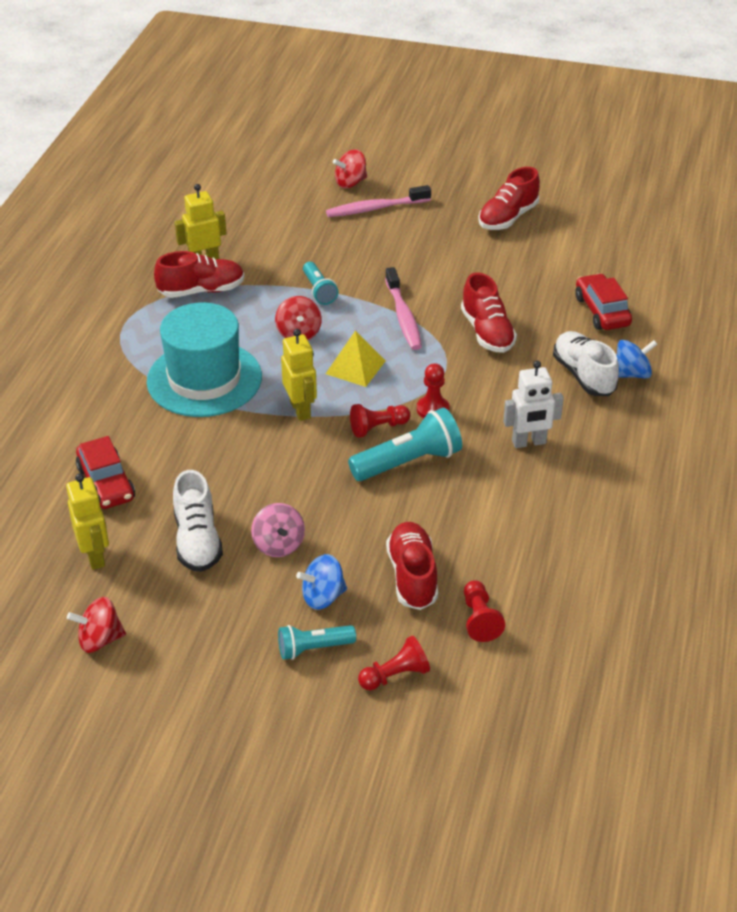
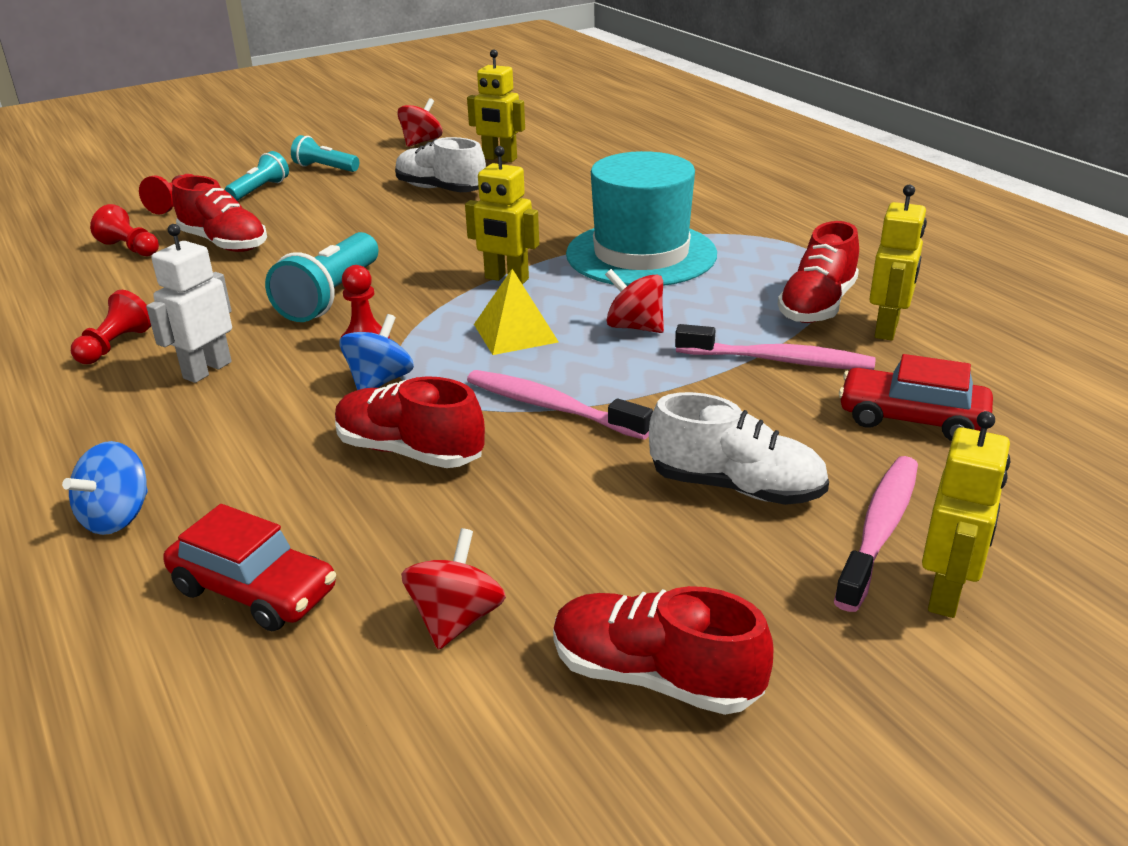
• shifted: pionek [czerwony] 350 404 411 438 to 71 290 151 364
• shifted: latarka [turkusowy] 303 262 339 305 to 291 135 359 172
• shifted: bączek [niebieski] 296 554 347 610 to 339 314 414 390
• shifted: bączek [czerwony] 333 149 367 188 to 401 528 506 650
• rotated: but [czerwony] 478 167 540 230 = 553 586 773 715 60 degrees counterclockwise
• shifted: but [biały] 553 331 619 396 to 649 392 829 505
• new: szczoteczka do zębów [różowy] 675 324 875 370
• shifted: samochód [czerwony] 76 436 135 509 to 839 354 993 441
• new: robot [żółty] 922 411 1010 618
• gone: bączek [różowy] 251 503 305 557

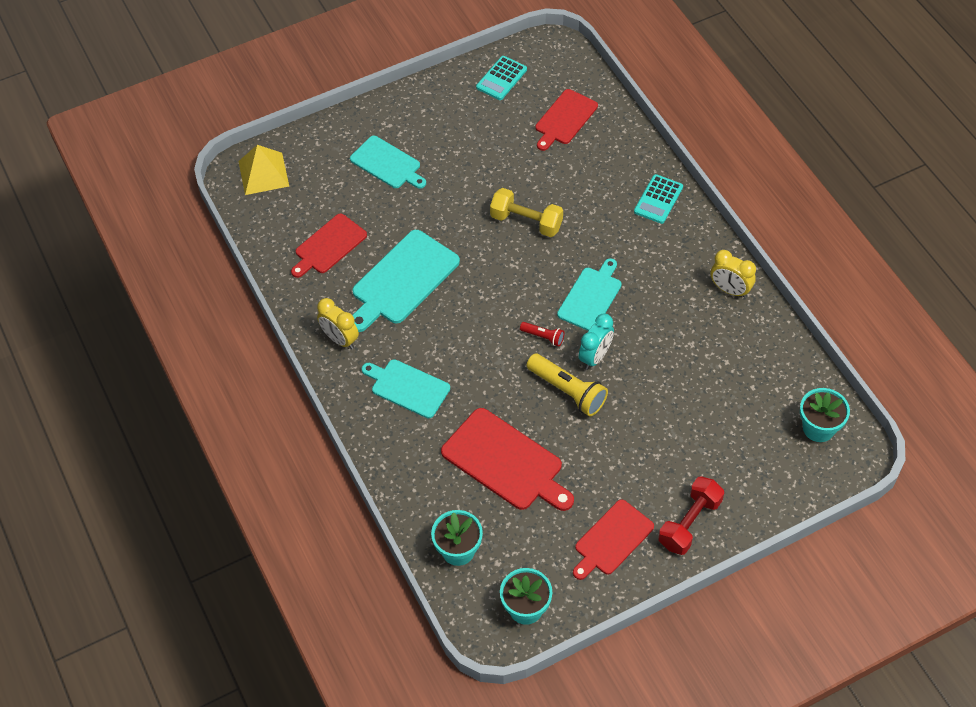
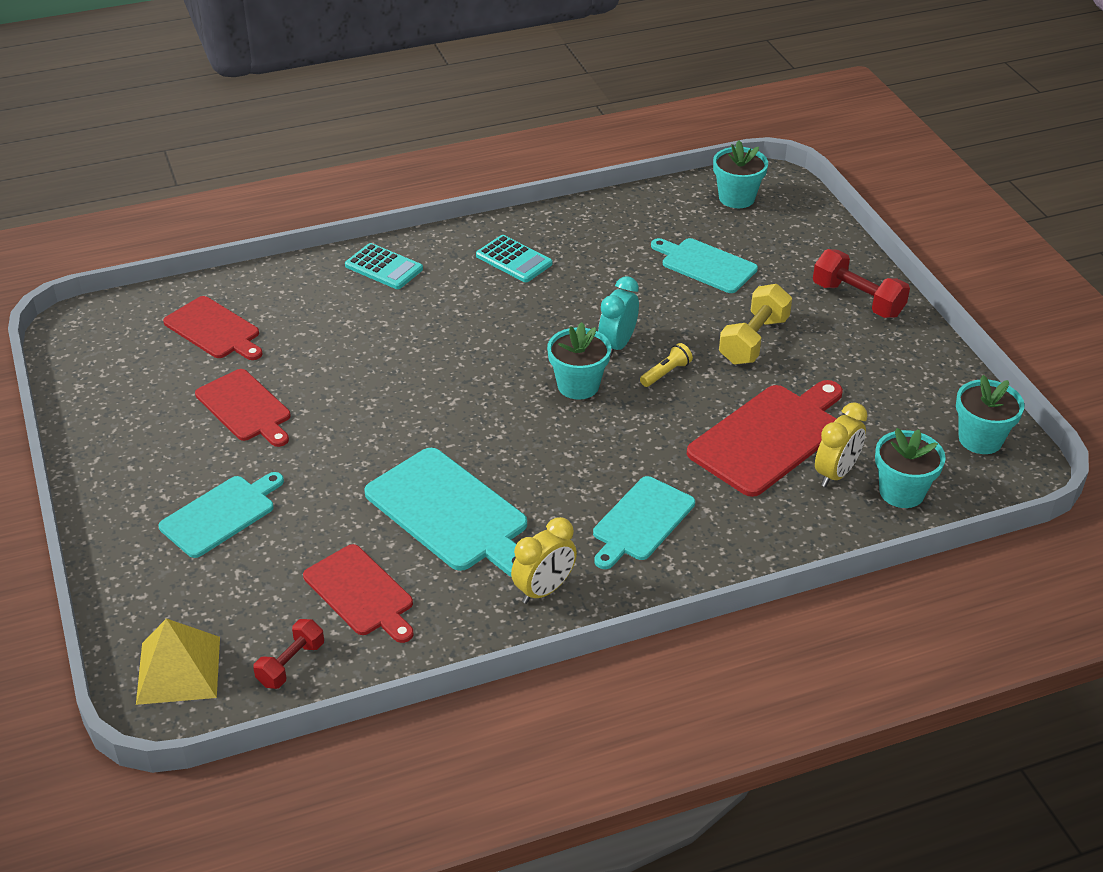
• shifted: deska do krojenia [czerwony] 573 499 654 580 to 195 369 291 447
• new: hantel [czerwony] 253 619 324 689
• shifted: kalkulator [turkusowy] 476 56 527 100 to 476 235 552 282
• swapped: latarka [czerwony] 520 322 564 347 to doniczka [turkusowy] 547 322 611 400
• rotated: budzik [turkusowy] 578 314 614 370 = 598 276 639 358 105 degrees counterclockwise
• scaled: latarka [żółty] 527 354 608 416 = 640 343 693 387 x0.53
• shifted: deska do krojenia [turkusowy] 557 258 622 331 to 651 238 758 293
• shifted: hantel [żółty] 490 188 563 237 to 719 284 792 365
• shifted: budzik [żółty] 711 250 756 298 to 815 402 868 487

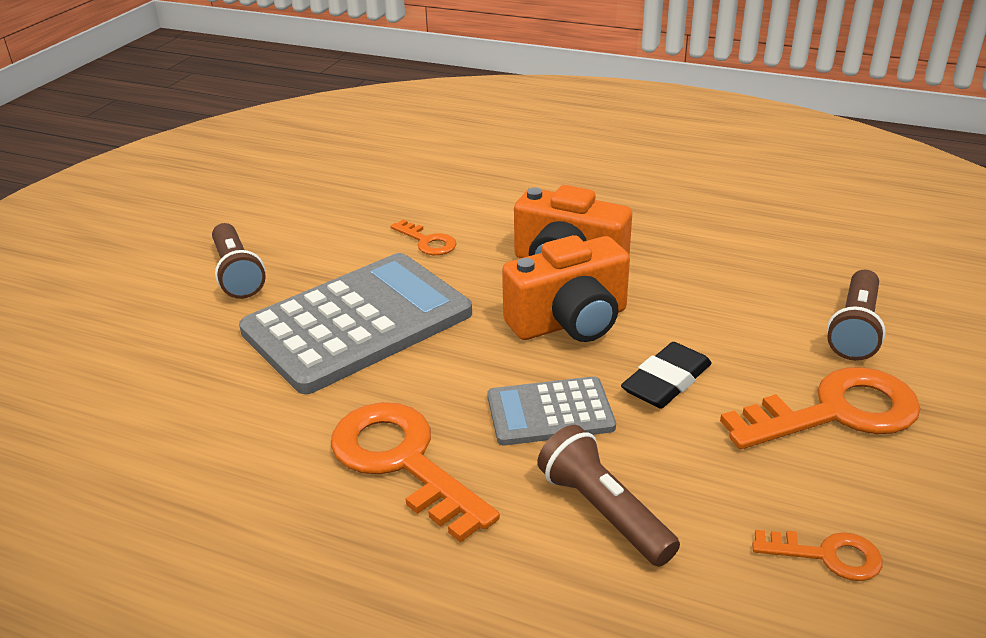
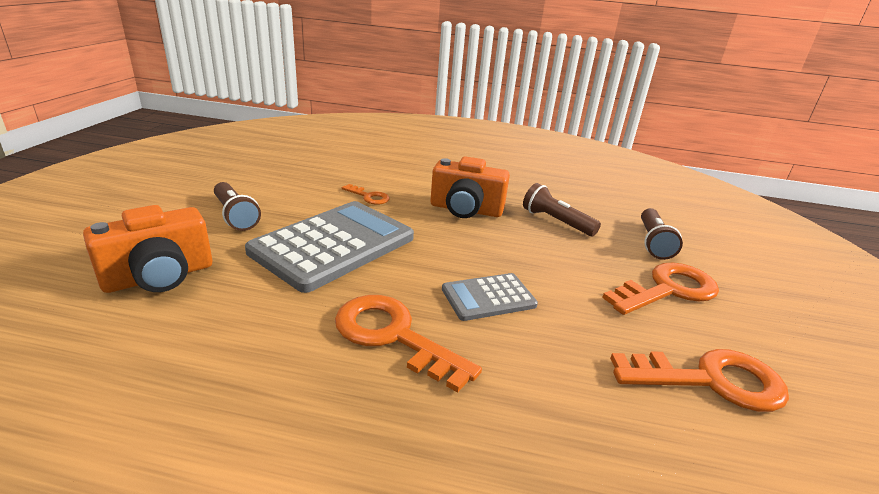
• shifted: aparat fotograficzny [pomarańczowy] 502 235 630 342 to 83 205 212 293
• shifted: latarka [brązowy] 537 425 680 567 to 523 183 601 236
• scaled: klucz [pomarańczowy] 752 530 883 581 = 610 349 789 412 x1.94
• gone: gumka do mazania [czarny] 621 342 712 409

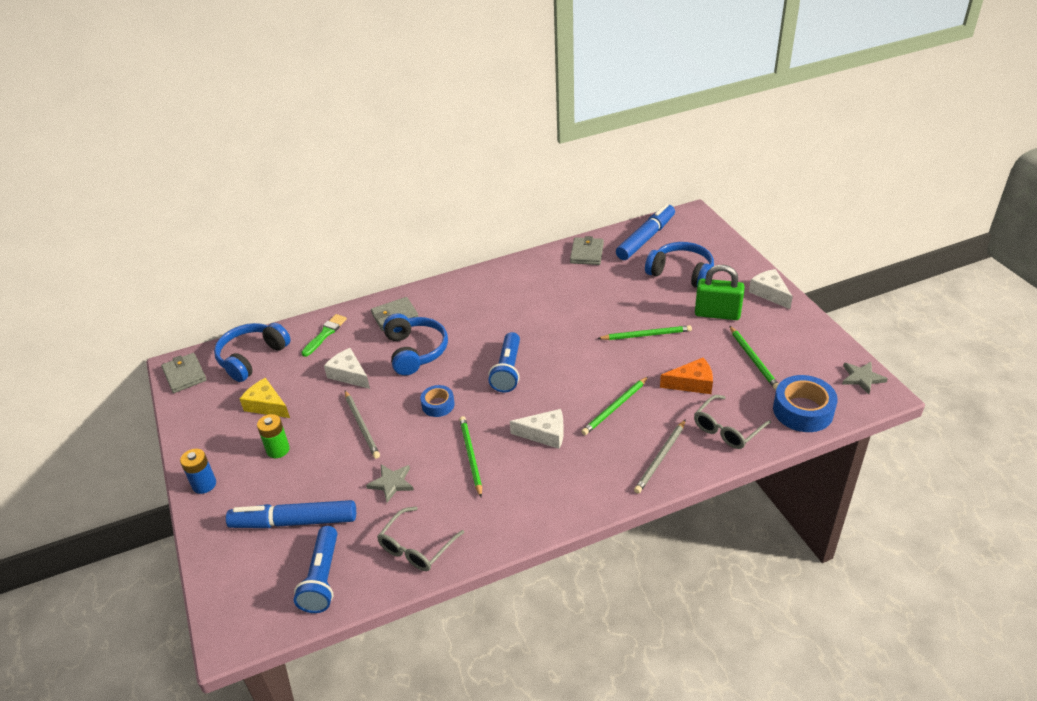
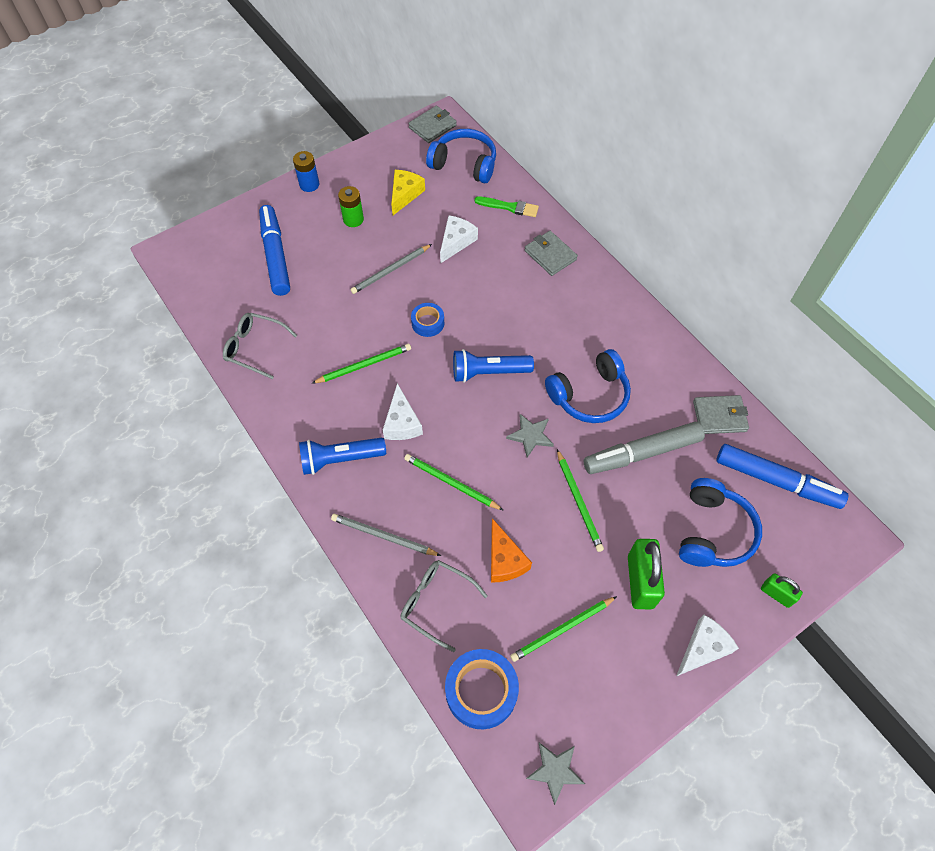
• shifted: latarka [niebieski] 294 526 337 613 to 299 438 386 475
• shifted: gwiazda [szary] 366 464 414 503 to 506 414 554 457
• shifted: słuchawki [niebieski] 383 313 448 375 to 545 349 631 423
• new: flamaster [szary] 584 422 705 474
• new: kłódka [zielony] 761 573 803 608

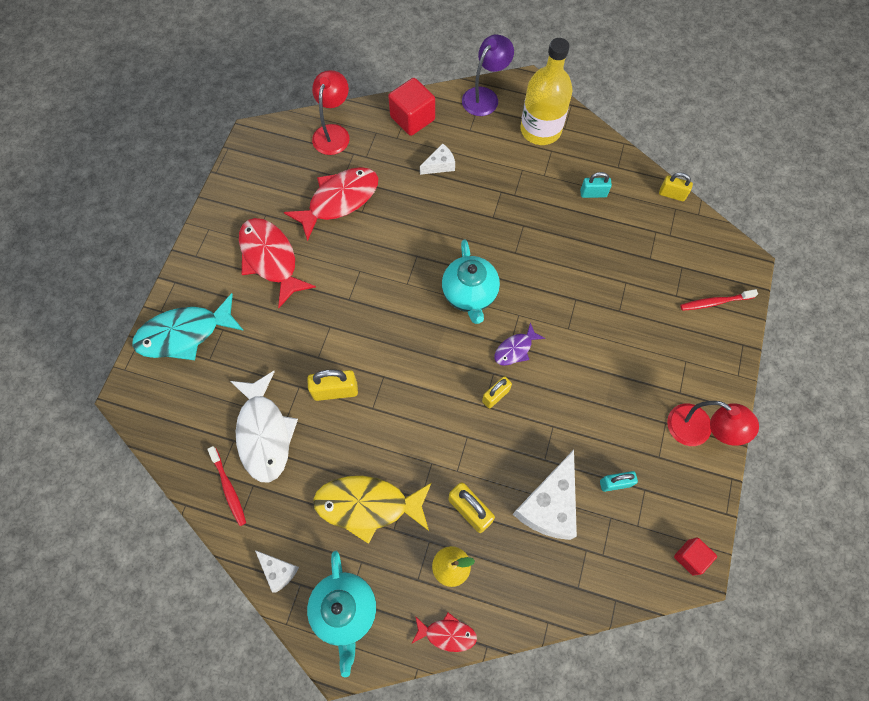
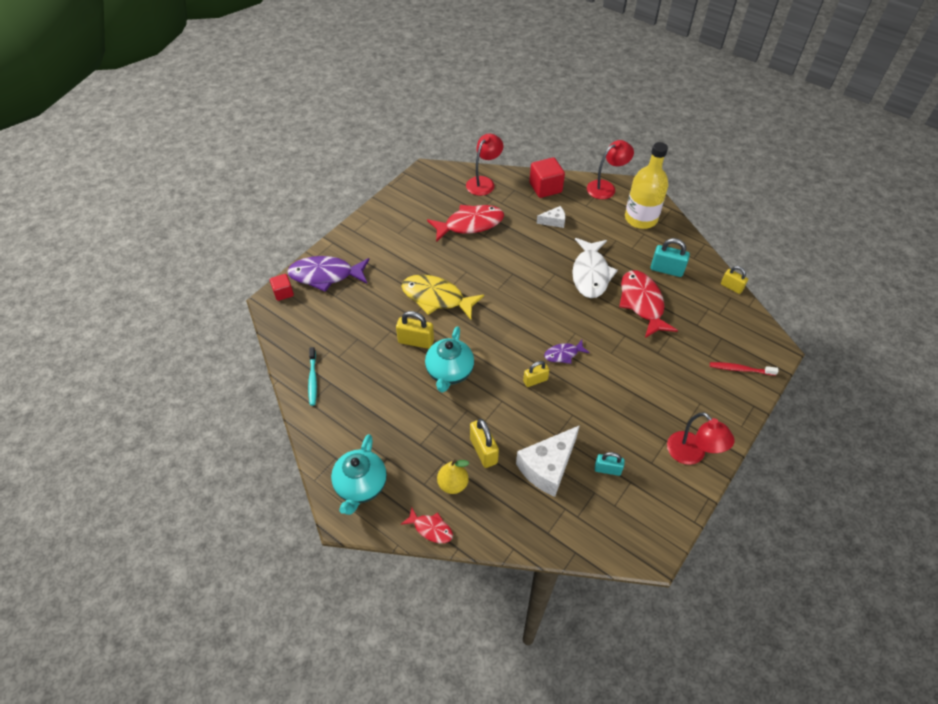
• shifted: sześcian [czerwony] 674 537 717 576 to 270 274 294 301
• repainted: ryba [turkusowy] 132 293 244 360 to ryba [fioletowy] 288 256 370 292
• repainted: szczoteczka do zębów [czerwony] 207 446 246 526 to szczoteczka do zębów [turkusowy] 308 347 317 406
• shifted: ryba [żółty] 313 476 431 544 to 401 275 484 320
• shifted: imbryk [turkusowy] 442 239 500 324 to 425 326 474 393
• shifted: ryba [biały] 230 371 298 482 to 572 238 618 298
• repainted: lampka [fioletowy] 462 34 514 116 to lampka [czerwony] 587 140 634 199
• shifted: ryba [czerwony] 239 218 316 308 to 619 270 678 338
• scaled: kłódka [turkusowy] 580 172 612 198 = 651 238 690 277 x1.50
• gone: ser [biały] 255 550 299 593

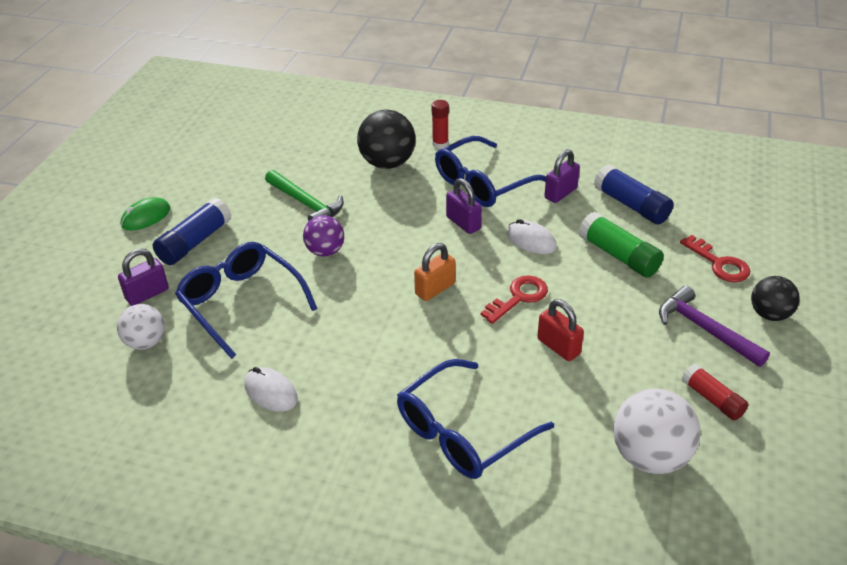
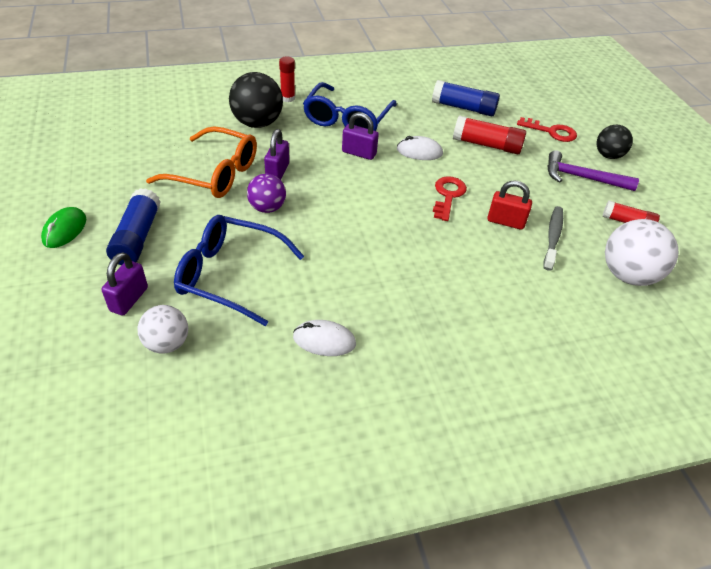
• swapped: młotek [zielony] 265 170 344 222 to okulary [pomarańczowy] 146 126 257 198
• shifted: kłódka [fioletowy] 544 149 580 203 to 264 129 289 180
• repainted: klej w sztyfcie [zielony] 579 212 664 278 to klej w sztyfcie [czerwony] 453 115 526 155
• new: szczoteczka do zębów [szary] 543 206 563 271
• gone: okulary [niebieski] 397 359 554 479
• gone: kłódka [pomarańczowy] 414 243 455 301

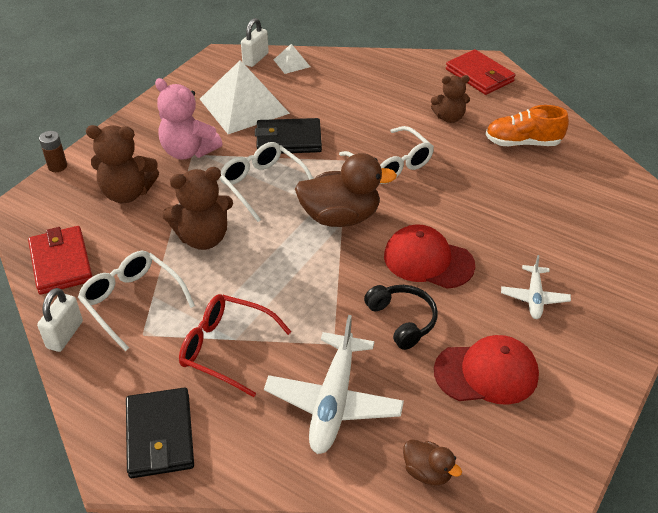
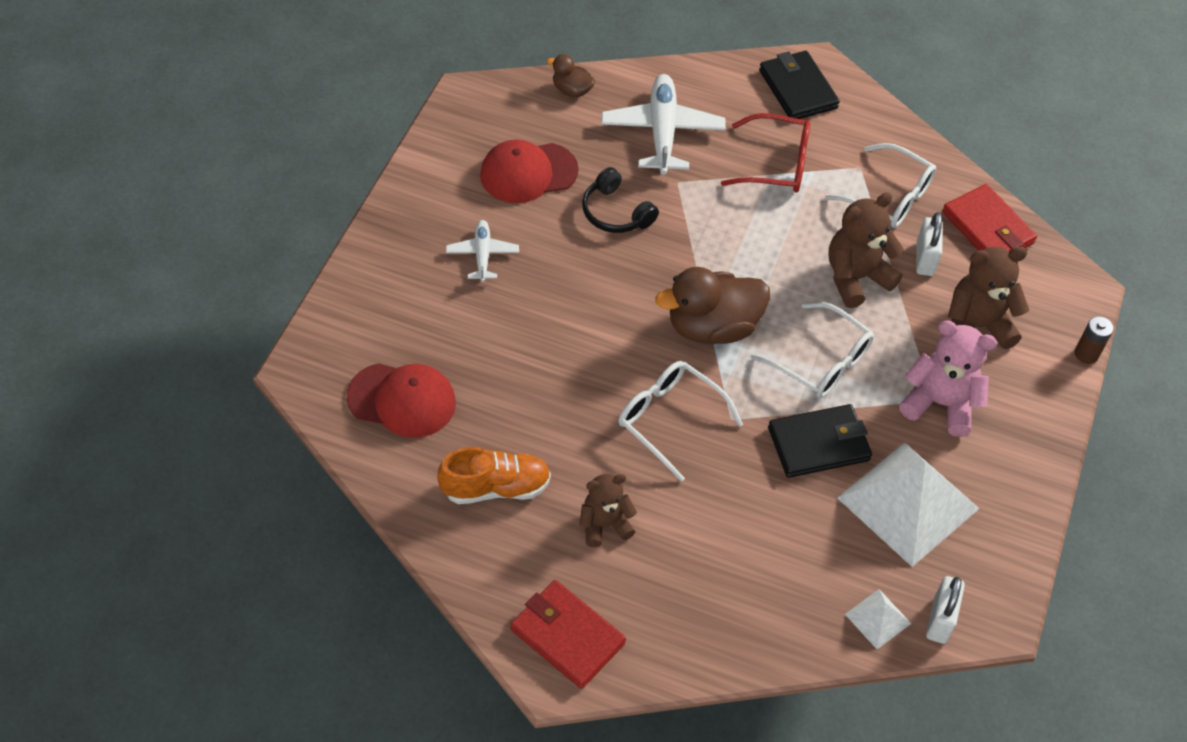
• shifted: czapka [czerwony] 384 225 475 289 to 346 363 456 438
• shifted: kłódka [biały] 37 288 83 352 to 916 212 942 276

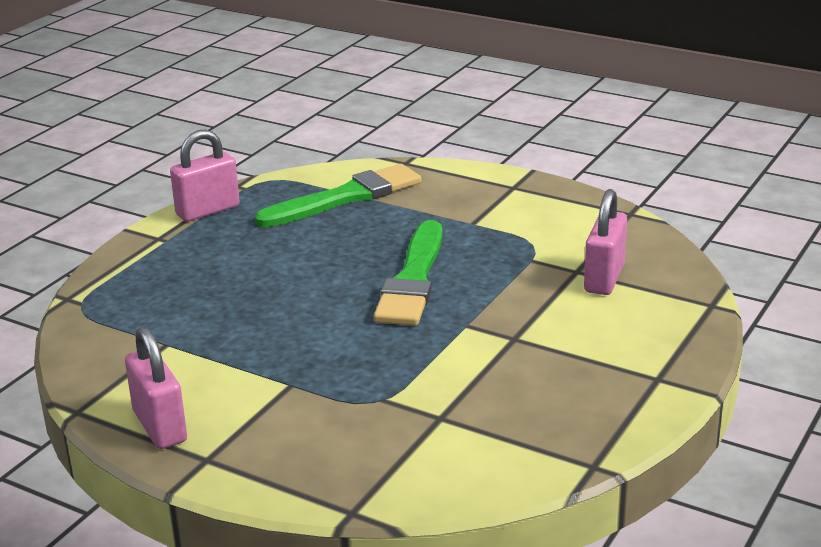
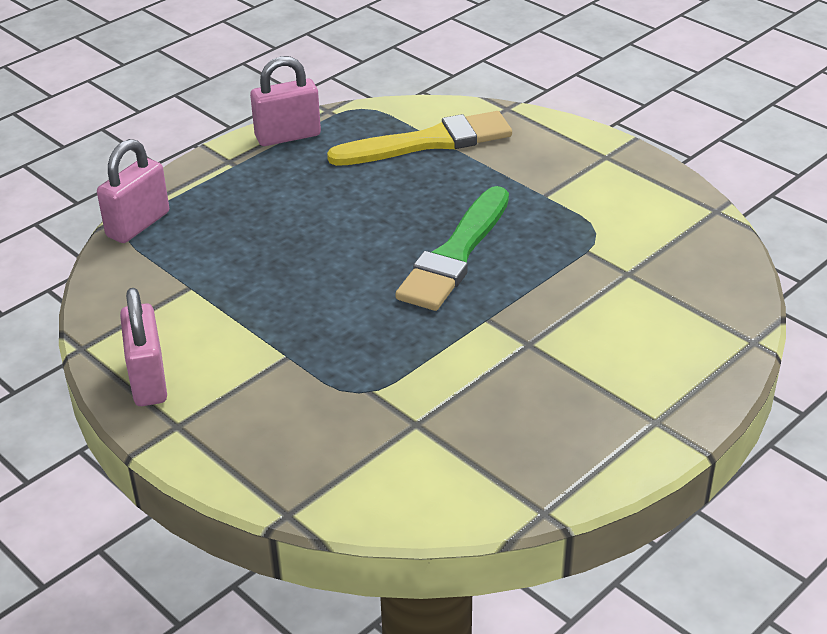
• shifted: kłódka [różowy] 584 189 627 295 to 97 139 169 243
• repainted: pędzel [zielony] 255 164 421 227 to pędzel [żółty] 327 111 512 166

